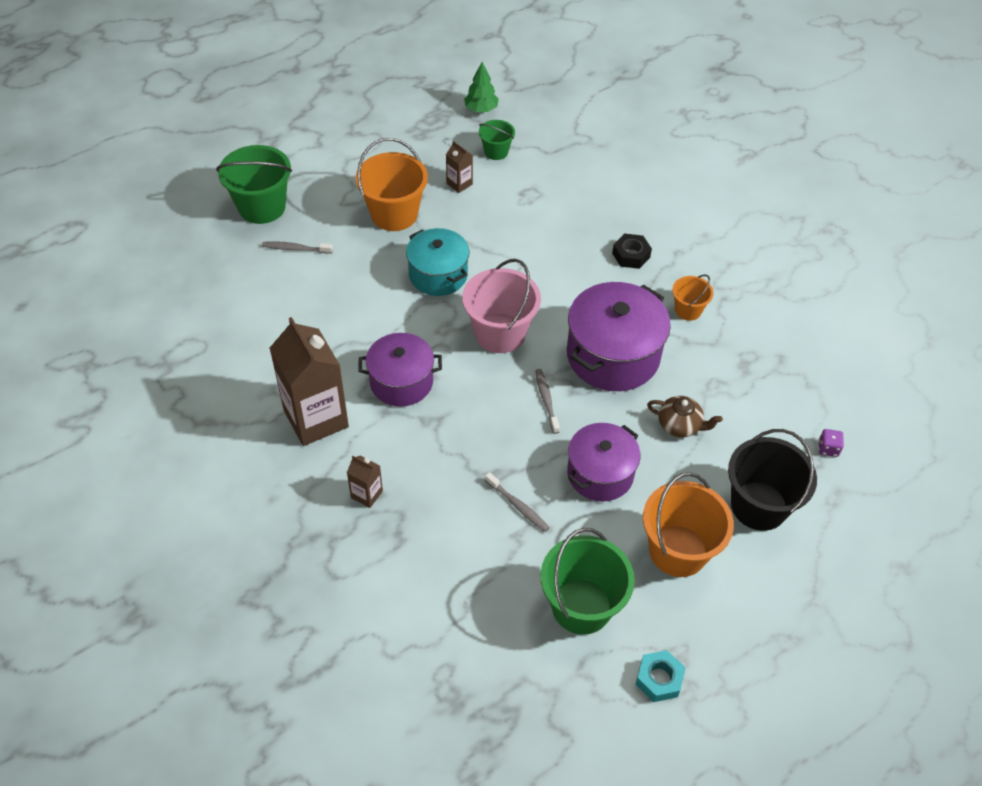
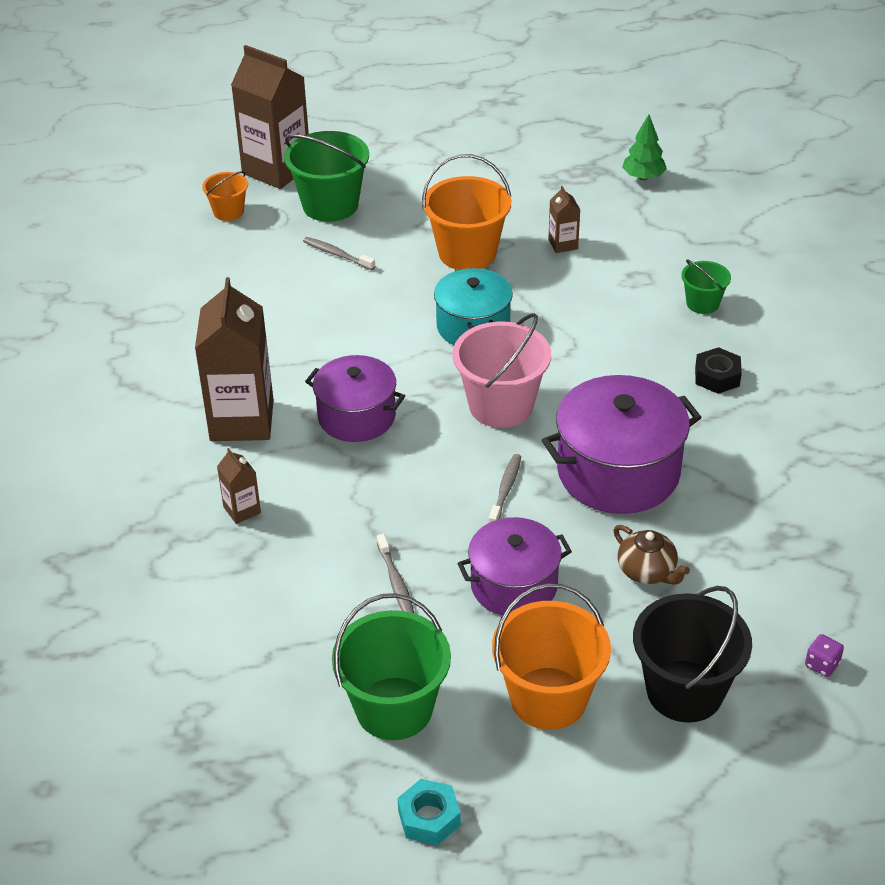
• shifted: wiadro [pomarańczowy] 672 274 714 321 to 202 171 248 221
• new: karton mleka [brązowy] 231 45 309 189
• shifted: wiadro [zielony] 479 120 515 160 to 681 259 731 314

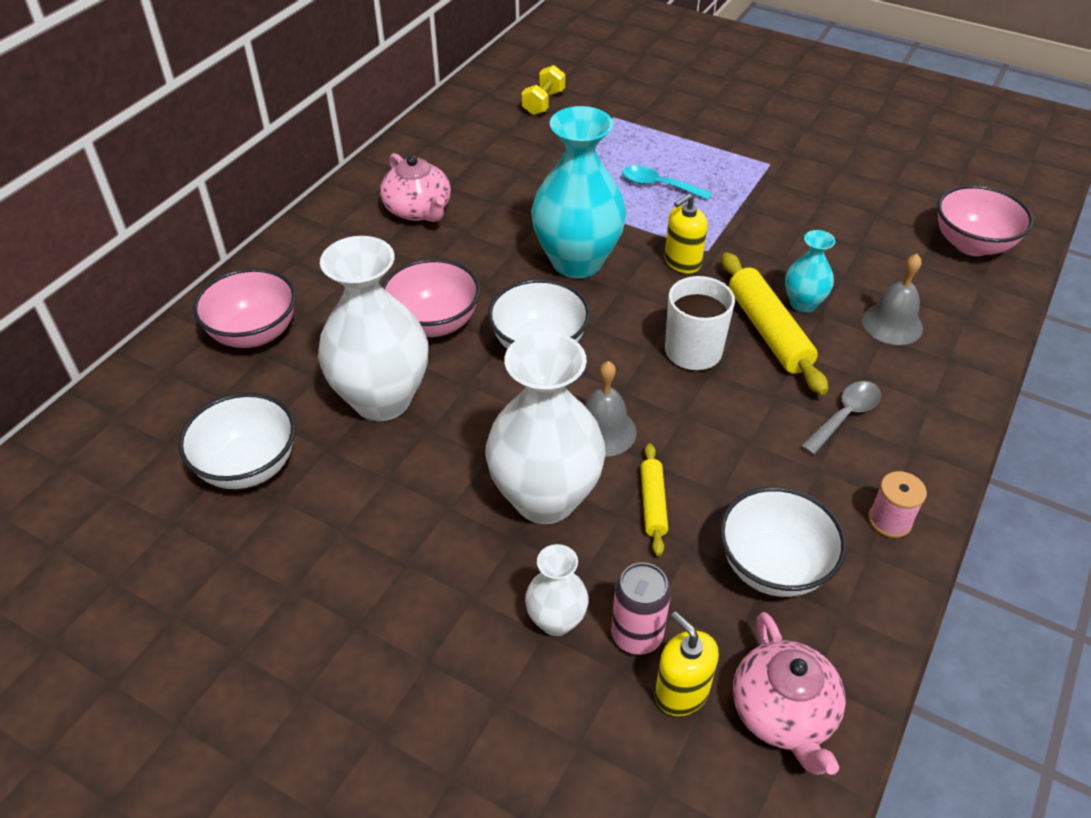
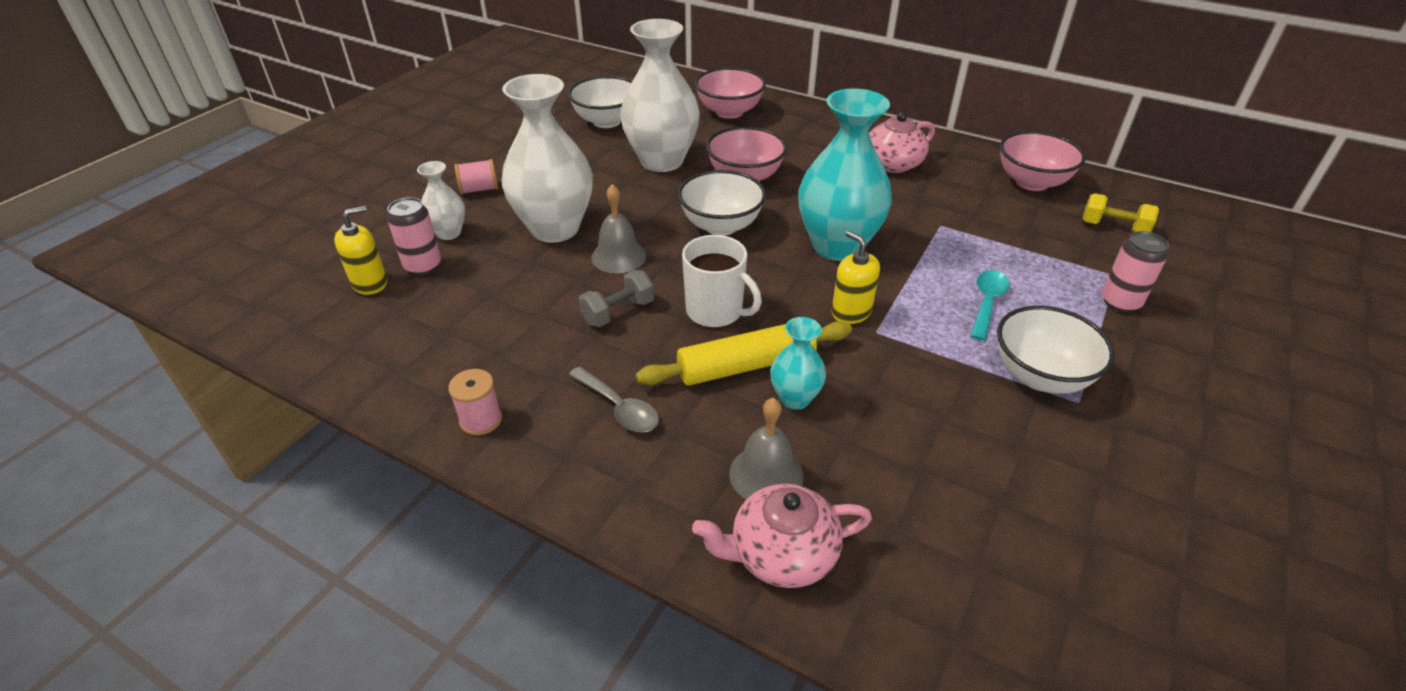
• new: szpulka [różowy] 454 159 498 194
• new: hantel [szary] 579 270 654 327
• shifted: imbryk [różowy] 733 612 846 775 to 692 484 872 588
• shifted: miska [biały] 719 487 846 597 to 997 306 1115 394
• shifted: miska [różowy] 937 185 1034 256 to 1000 131 1086 191
• new: puszka [różowy] 1102 231 1169 312
• gone: wałek do ciasta [żółty] 640 443 668 556

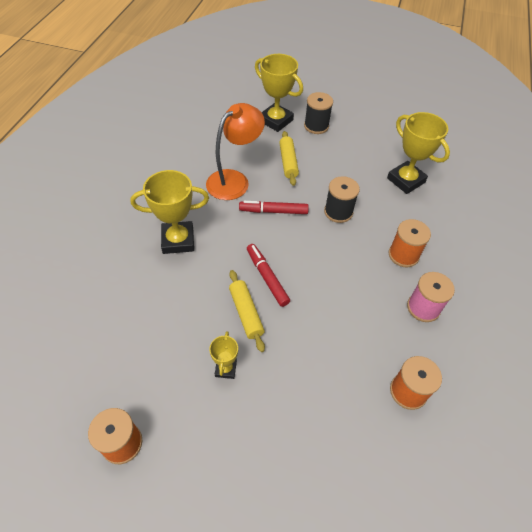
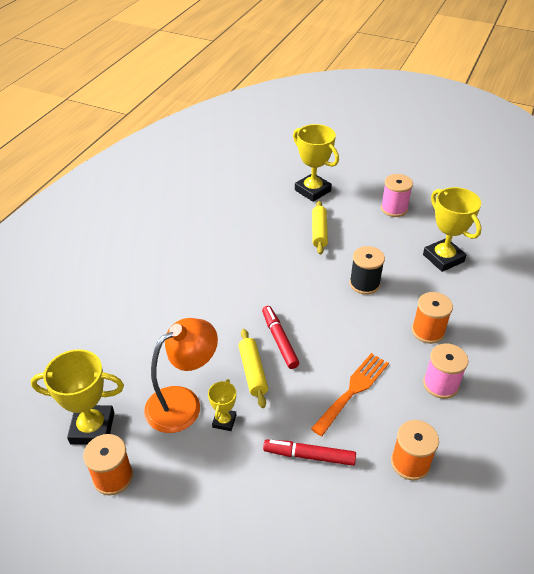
• shifted: puchar [żółty] 131 170 209 254 to 31 349 124 445
• shifted: lampka [pomarańczowy] 206 103 265 200 to 144 318 218 433
• shifted: flamaster [czerwony] 239 201 309 214 to 263 439 356 466
• new: widelec [pomarańczowy] 311 353 389 436
• new: szpulka [różowy] 381 174 413 217
• gone: szpulka [czarny] 304 92 333 134

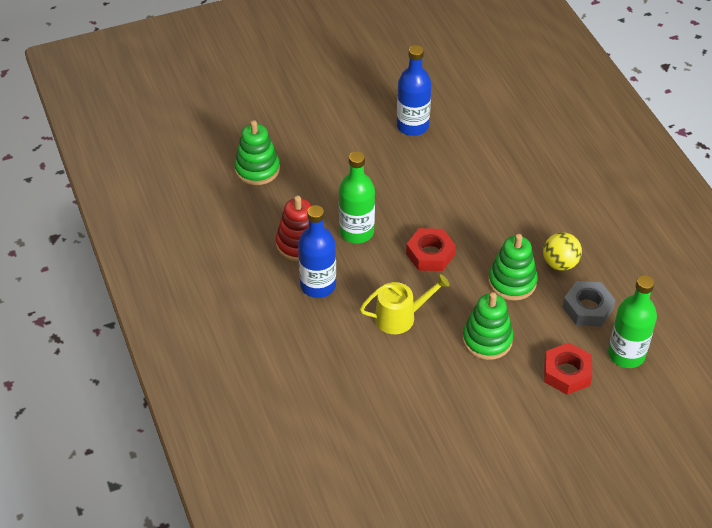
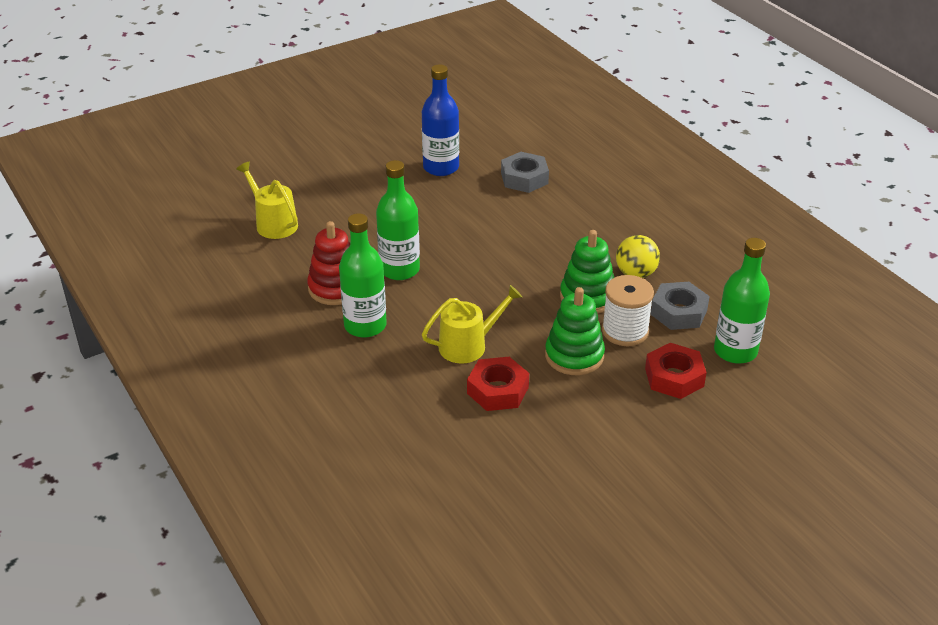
• swapped: zabawka nakładanka [zielony] 234 120 280 185 to konewka [żółty] 236 162 298 239
• repainted: butelka [niebieski] 298 205 336 298 to butelka [zielony] 339 213 387 338
• shifted: nakrętka [czerwony] 406 228 456 271 to 467 357 529 411
• new: nakrętka [szary] 501 152 549 193
• new: szpulka [biały] 602 275 654 346

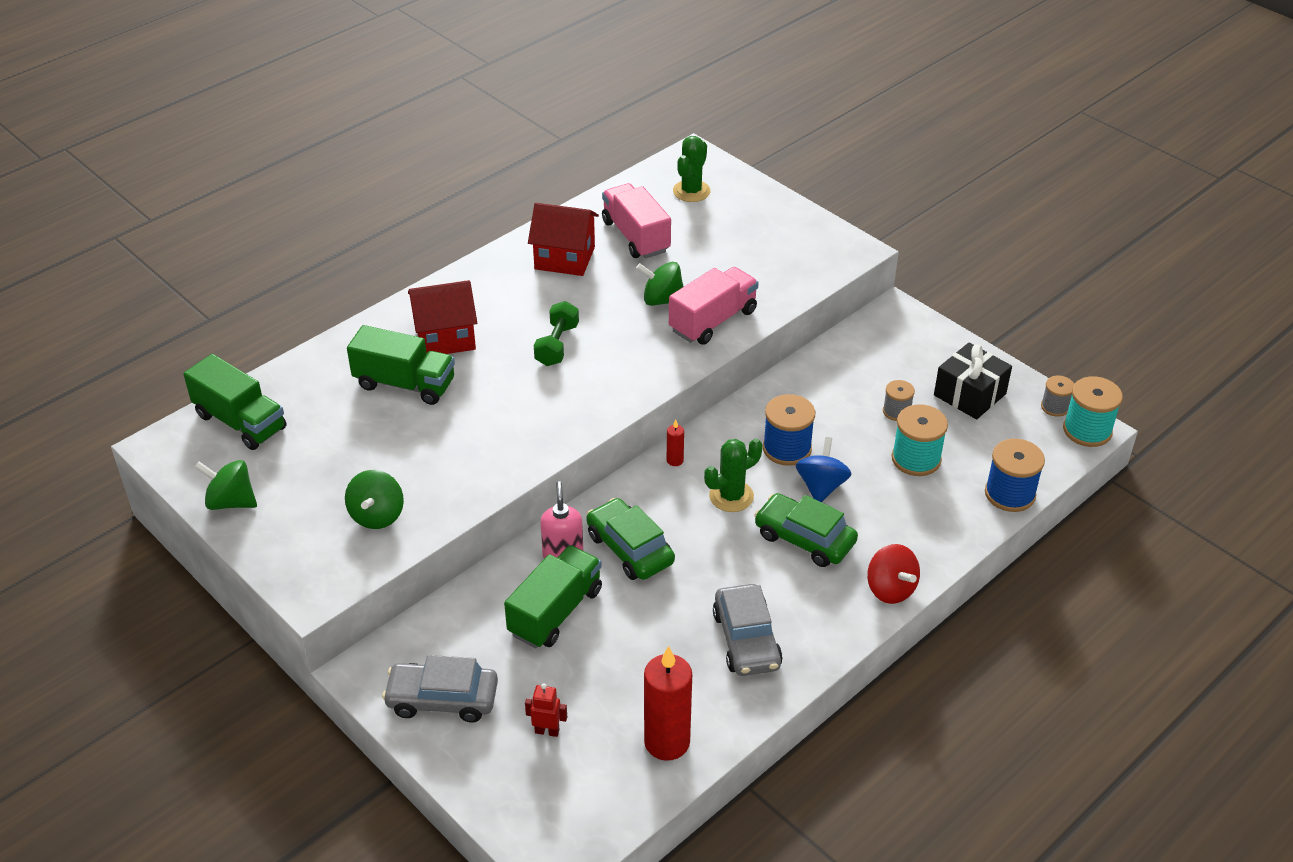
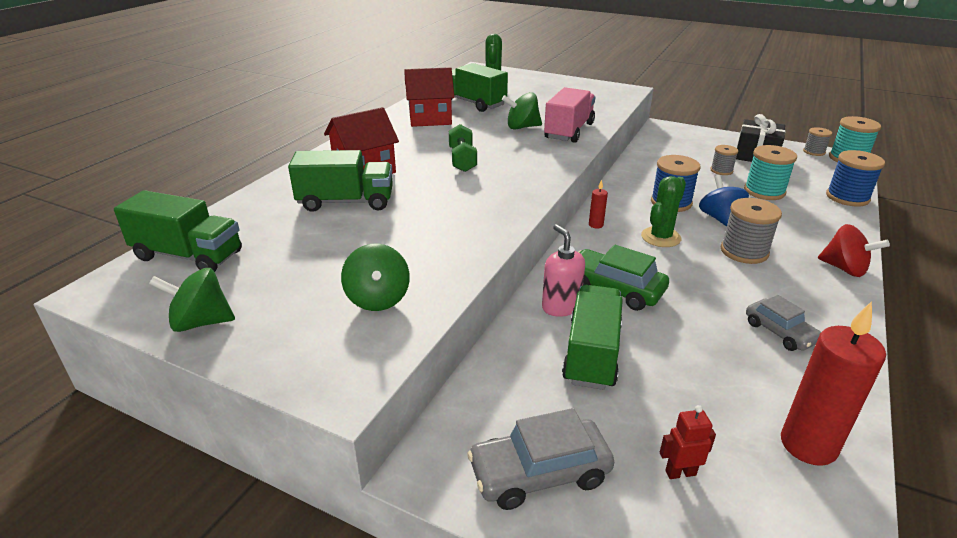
• repainted: ciężarówka [różowy] 602 183 671 259 to ciężarówka [zielony] 451 63 508 112
• swapped: samochód [zielony] 754 493 858 567 to szpulka [szary] 721 198 782 264
• scaled: samochód [szary] 713 584 783 676 = 746 295 821 351 x0.67

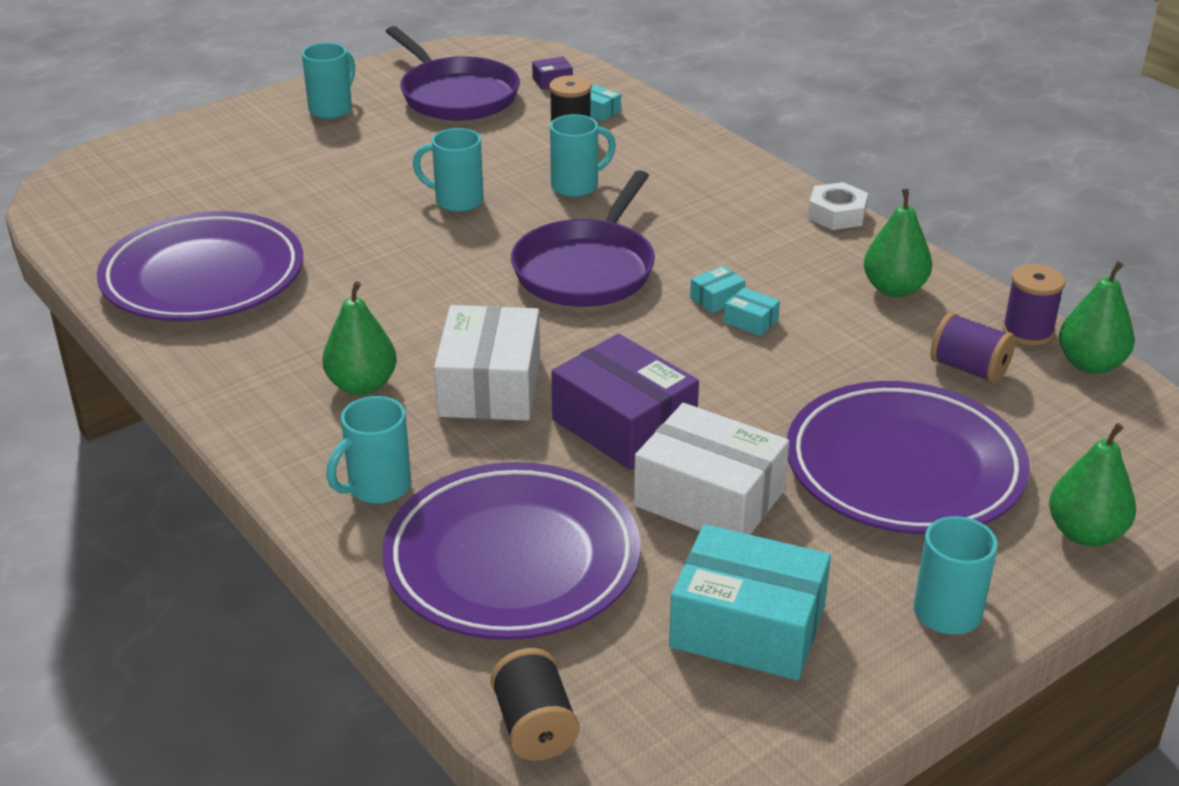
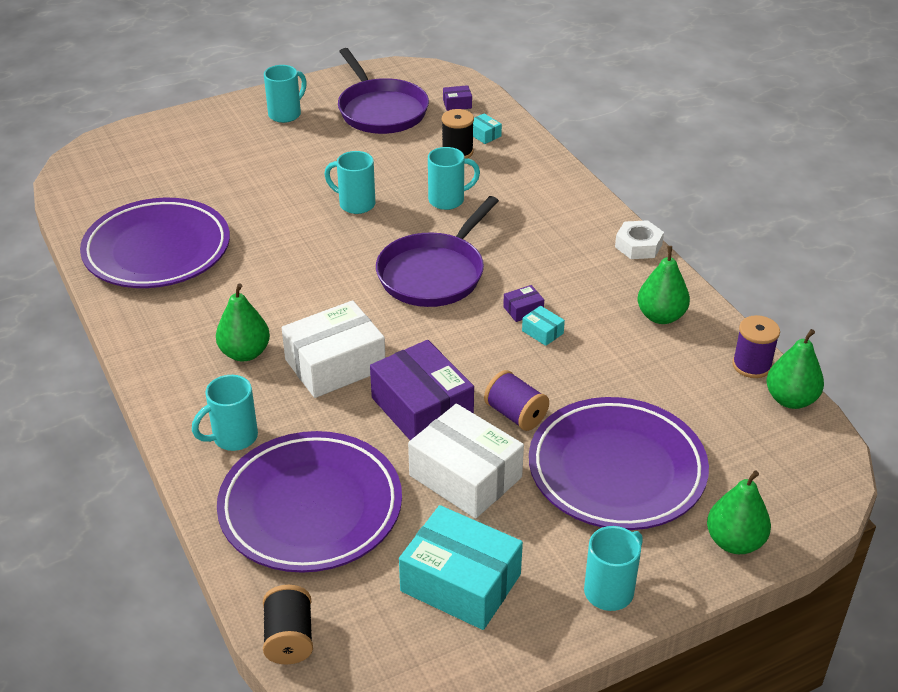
• rotated: pudełko [biały] 434 305 540 421 = 282 300 385 398 45 degrees clockwise
• shifted: szpulka [fioletowy] 930 312 1015 384 to 484 370 549 431
• repainted: pudełko [turkusowy] 690 266 745 313 to pudełko [fioletowy] 503 285 544 322

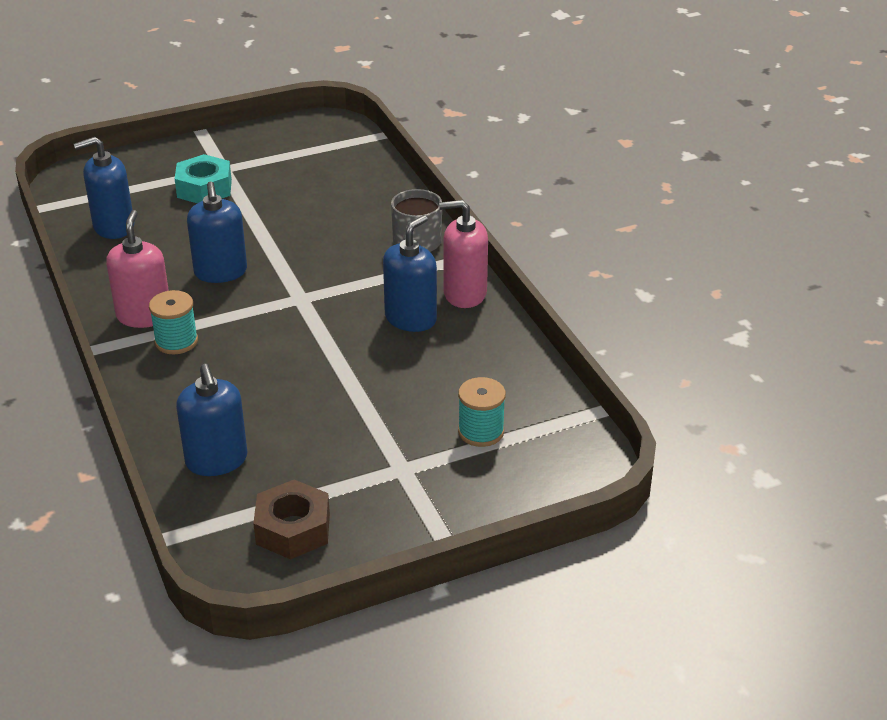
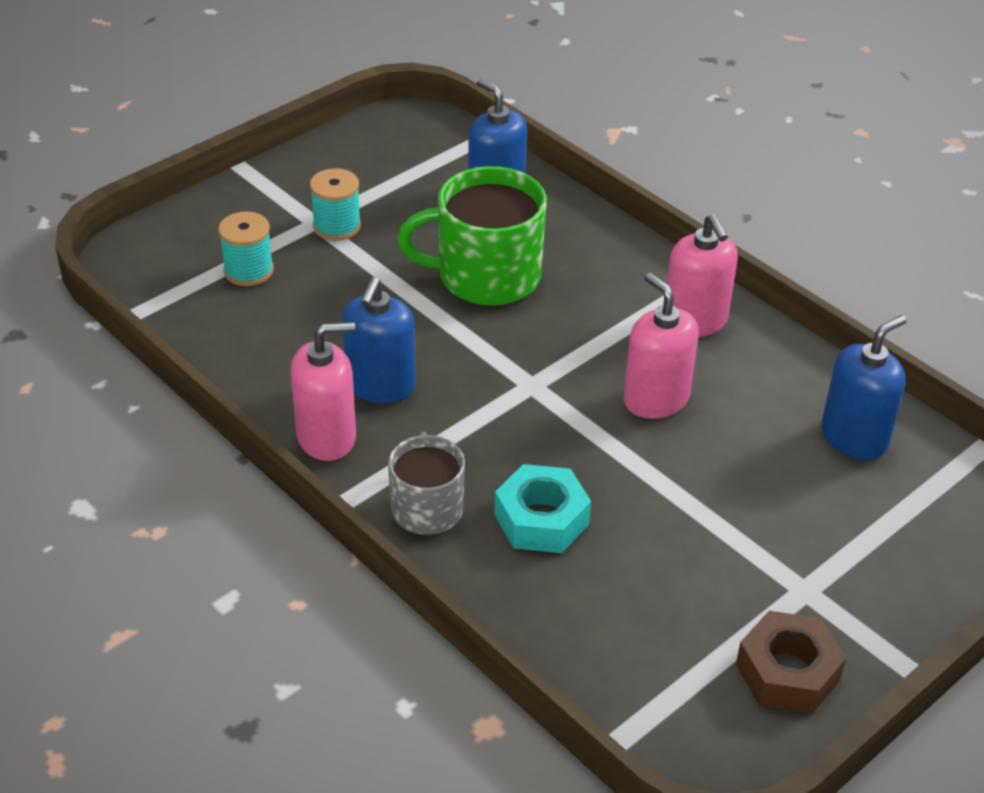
• shifted: szpulka [turkusowy] 149 290 198 354 to 310 168 361 241
• new: kubek [zielony] 397 166 547 306
• shifted: nakrętka [turkusowy] 175 154 232 203 to 494 464 591 553
• repainted: dozownik mydła [niebieski] 187 181 247 283 to dozownik mydła [różowy] 624 273 699 419
• shifted: nakrętka [brązowy] 253 480 330 559 to 736 611 846 714

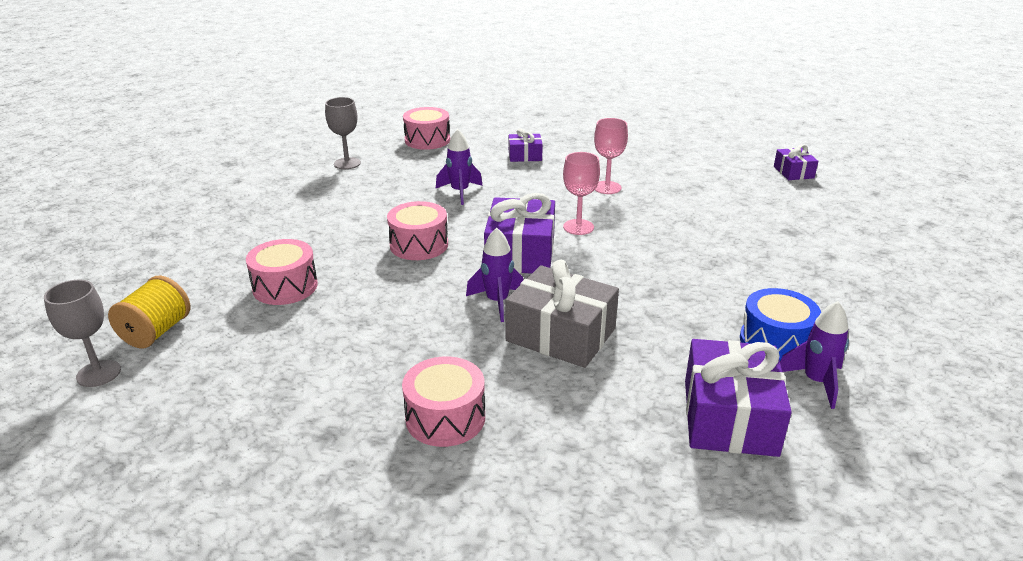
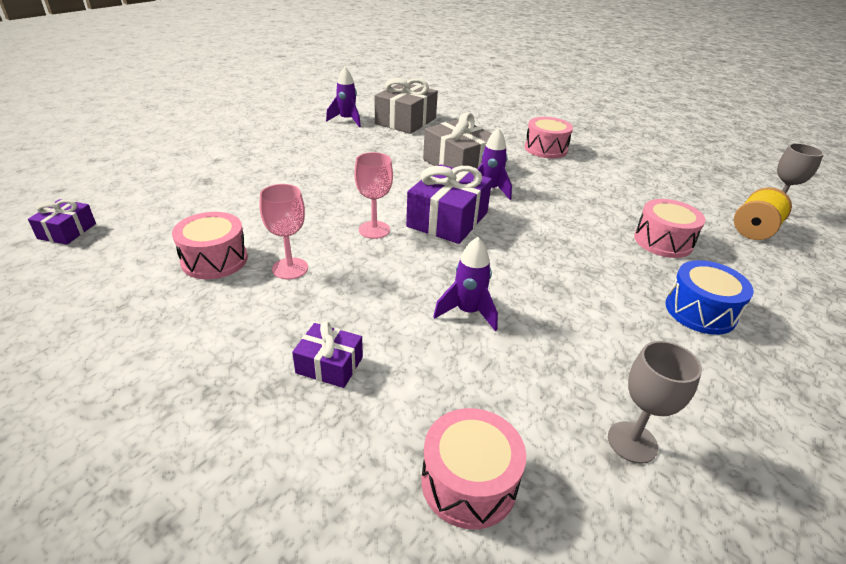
• shifted: bęben [różowy] 387 201 448 260 to 172 212 248 279
• repainted: prezent [fioletowy] 685 339 792 457 to prezent [szary] 375 78 438 134
• shifted: bęben [niebieski] 740 288 821 361 to 666 260 754 335

